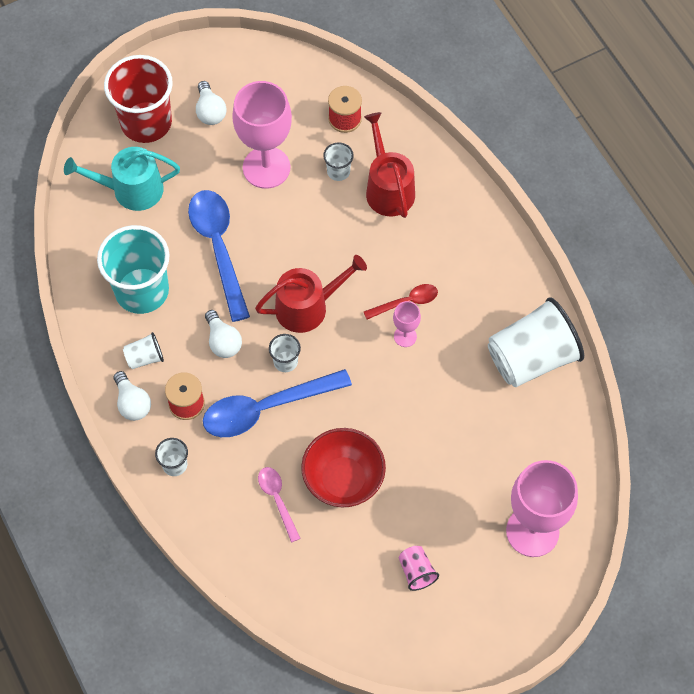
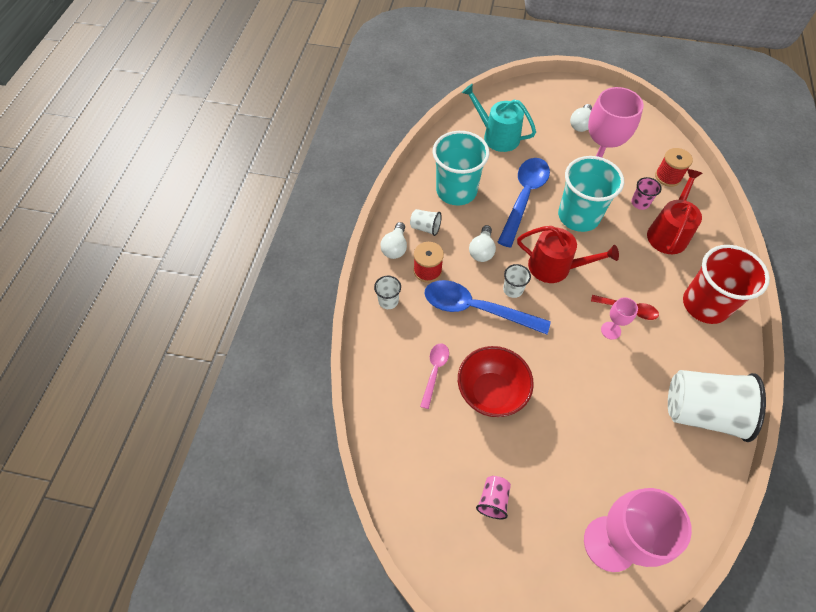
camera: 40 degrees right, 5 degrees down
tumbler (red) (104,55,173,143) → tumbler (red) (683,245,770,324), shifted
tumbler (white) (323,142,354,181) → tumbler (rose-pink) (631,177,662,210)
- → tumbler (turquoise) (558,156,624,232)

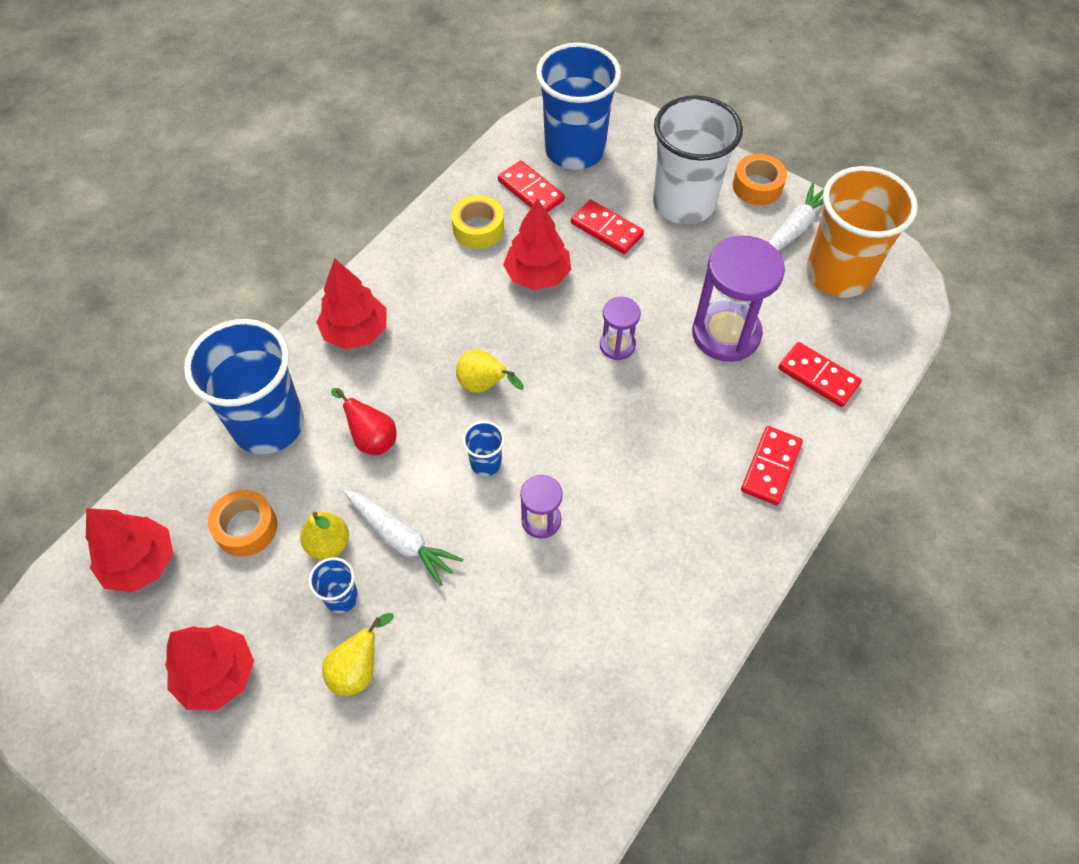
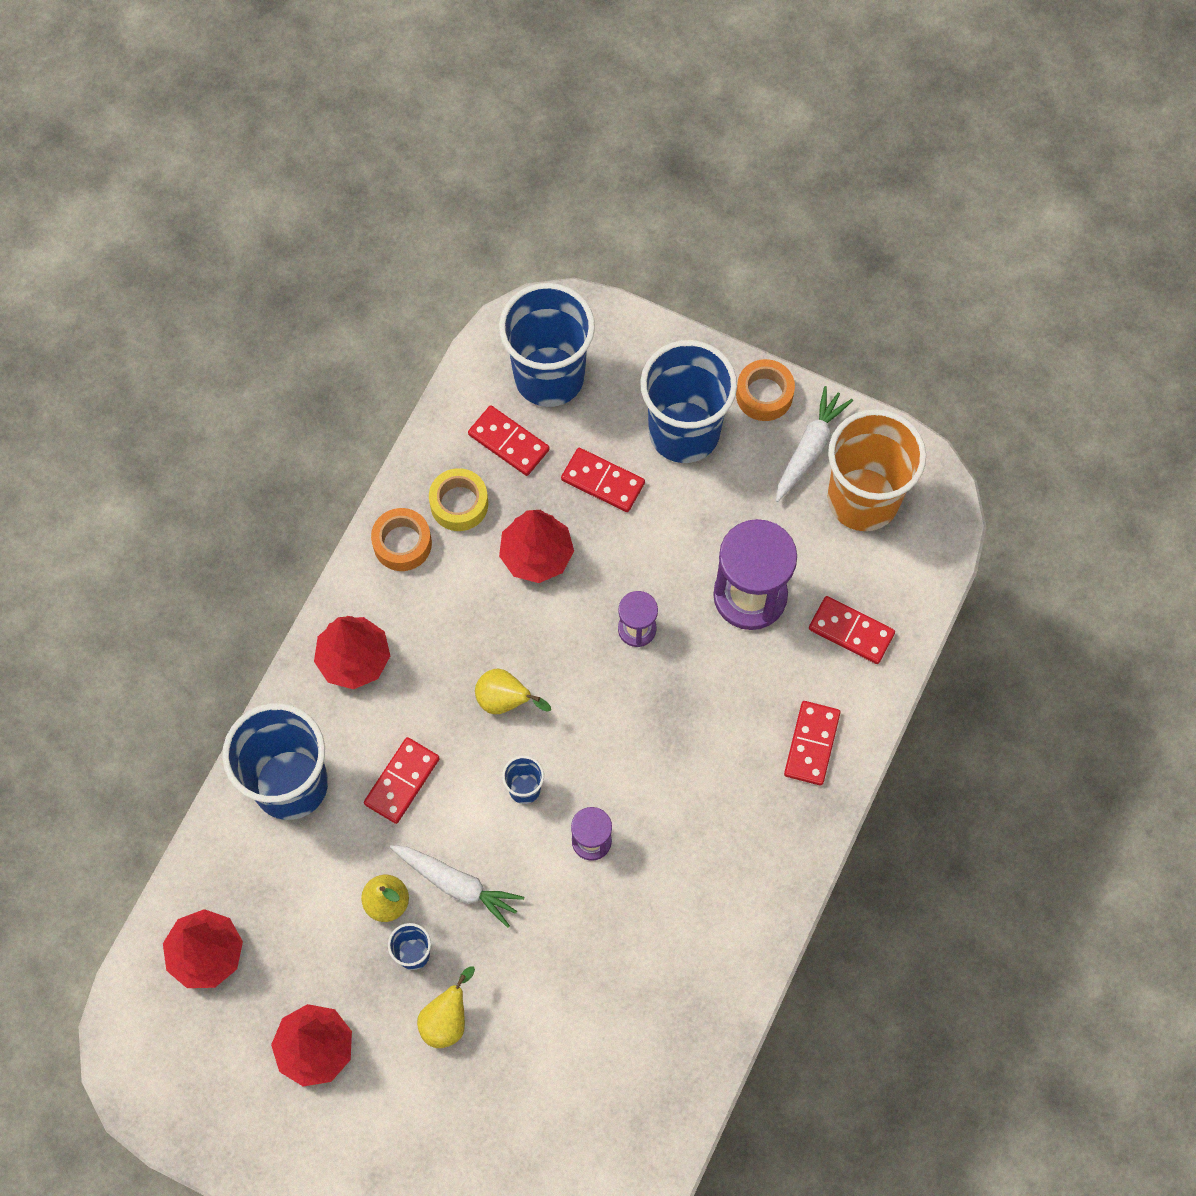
camera: 10 degrees left, 10 degrees up
roll of tape (orange-coloured) (208,489,277,557) → roll of tape (orange-coloured) (371,508,432,571), shifted
pear (red) (331,388,396,455) → domino tile (red) (364,737,440,824)
tumbler (white) (653,95,743,224) → tumbler (cobalt) (640,340,737,463)

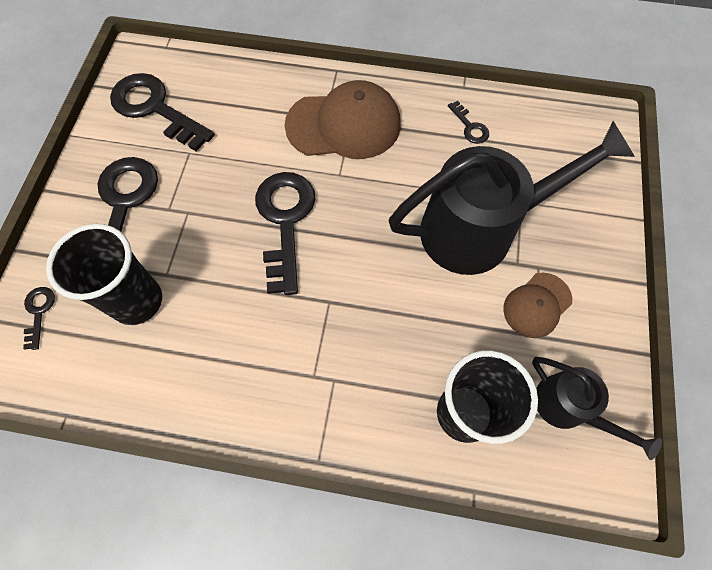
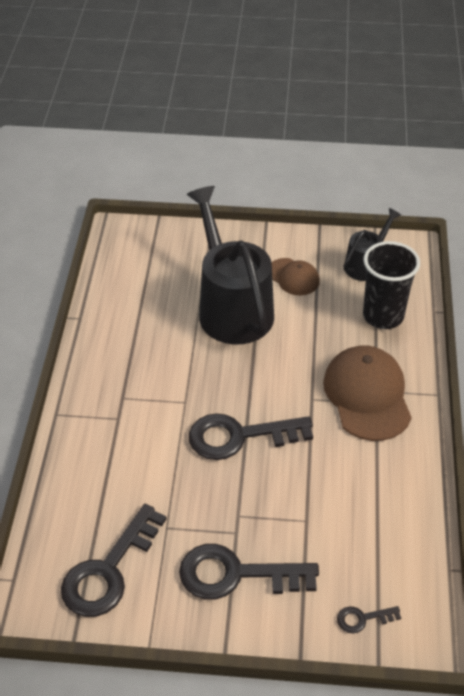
camera: 95 degrees left, 20 degrees down
tumbler (black) (46,224,162,325) → -
peaked cap (dark brown) (285,80,401,159) → peaked cap (dark brown) (323,345,412,441), shifted
latchkey (black) (448,101,489,144) → -

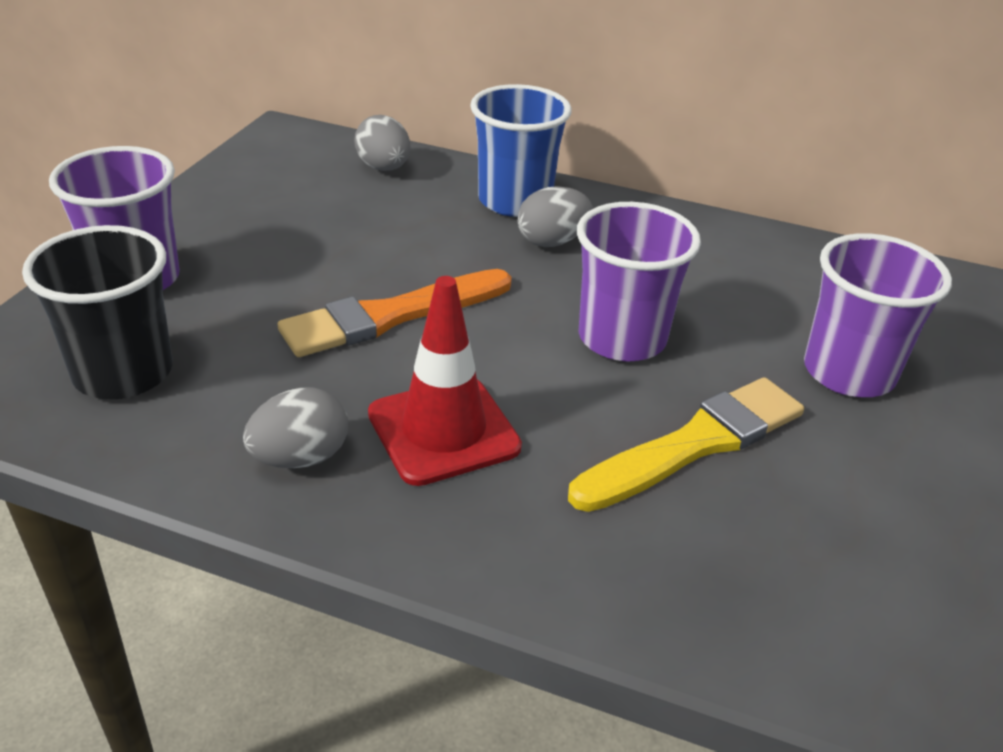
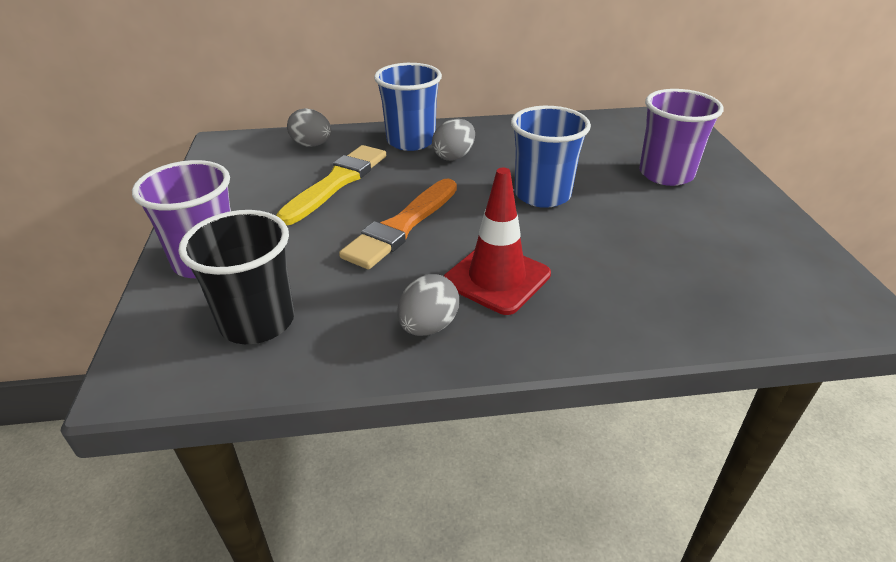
camera: 25 degrees left, 0 degrees up
brush (yellow) (568,377,804,512) → brush (yellow) (276,145,386,225), shifted
tumbler (royal purple) (577,202,701,362) → tumbler (cobalt) (511,106,591,208)

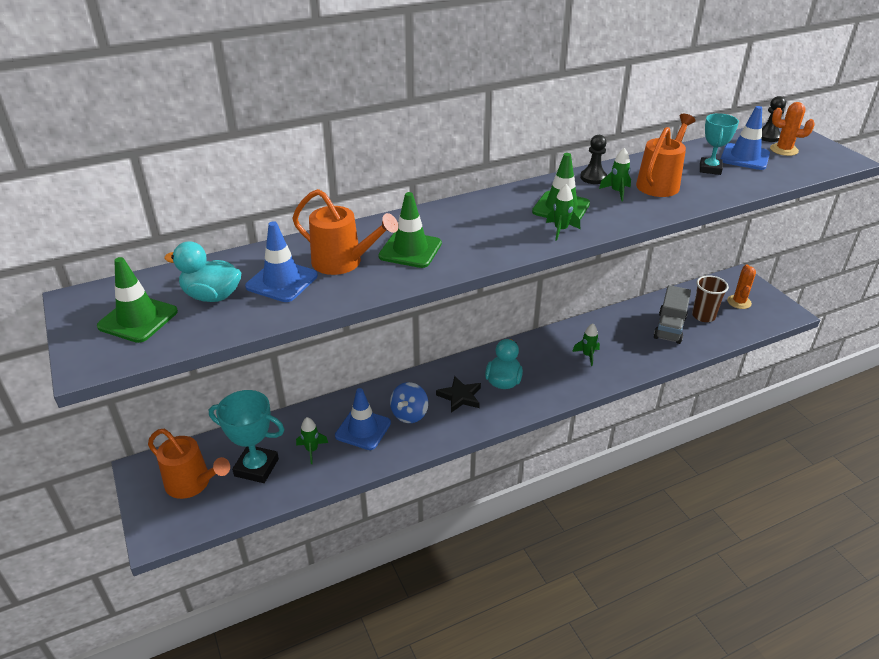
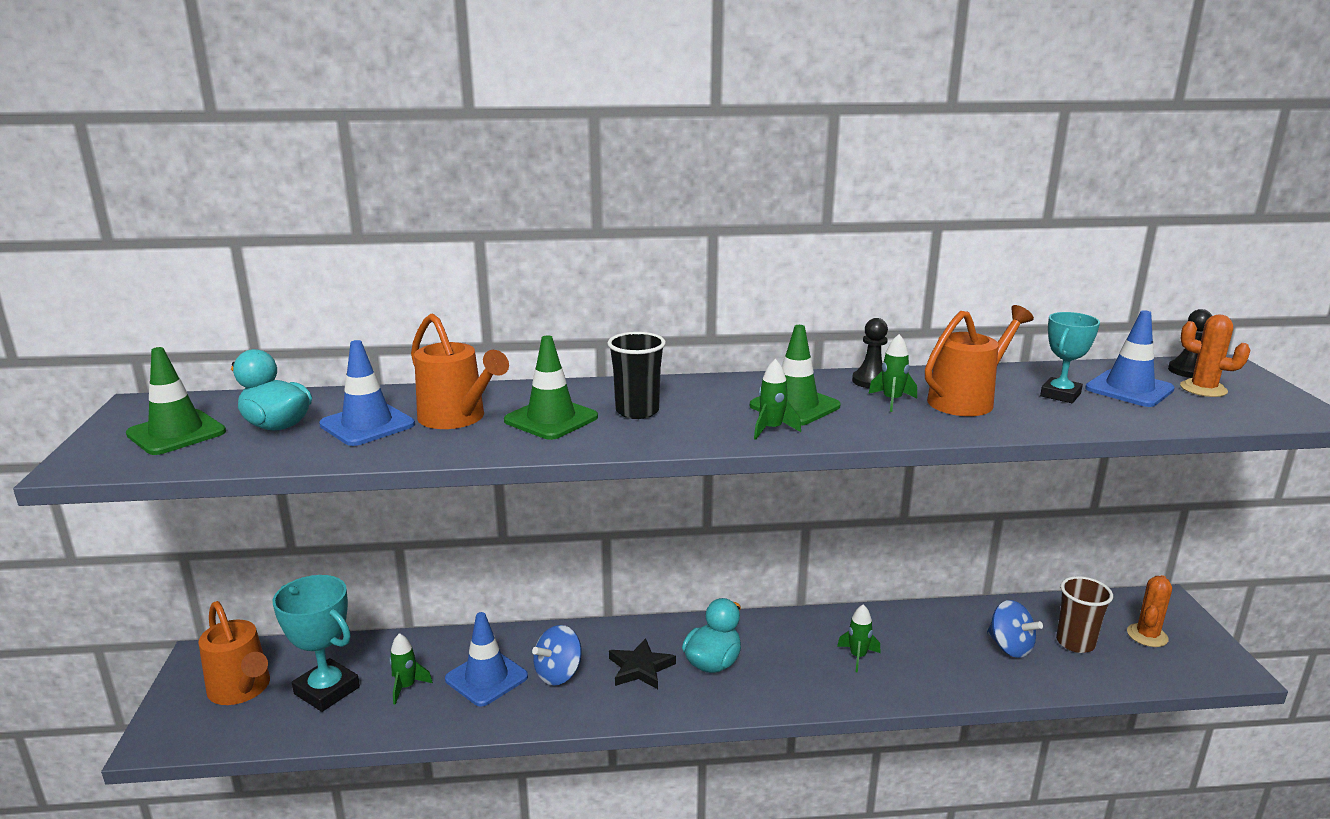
camera: 20 degrees right, 15 degrees down
lorry (grey) (654,285,691,344) → spinning top (cobalt) (987,600,1043,658)
- → tumbler (black) (607,332,666,419)

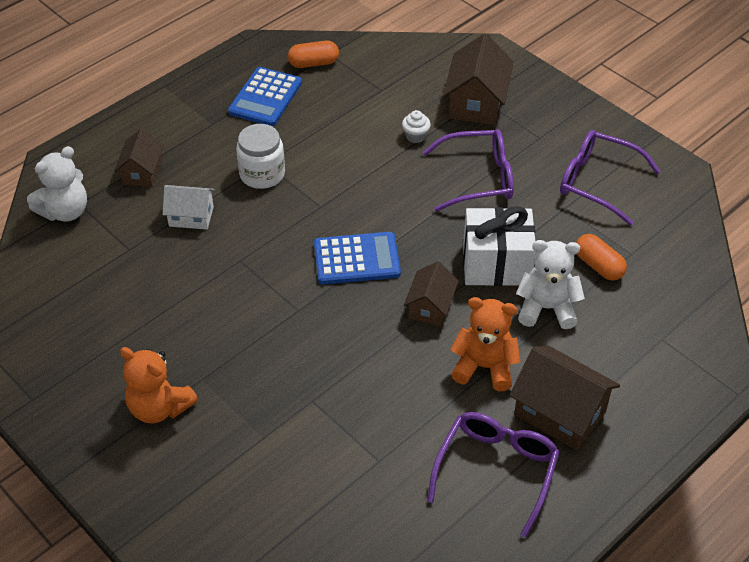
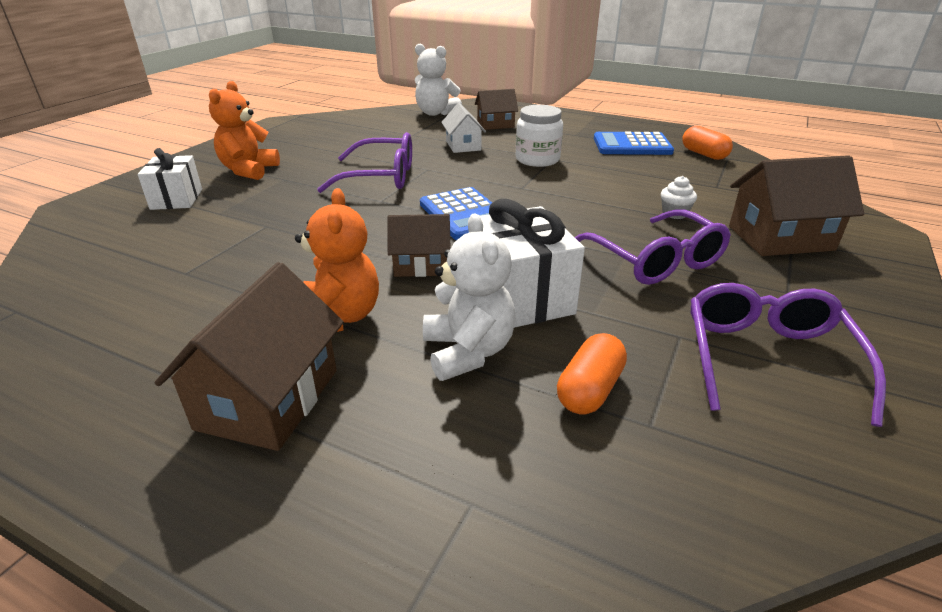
camera: 70 degrees right, 15 degrees down
glasses (royal purple) (427,412,559,538) → glasses (royal purple) (317,132,412,193), shifted
- → present (white) (138,148,202,210)

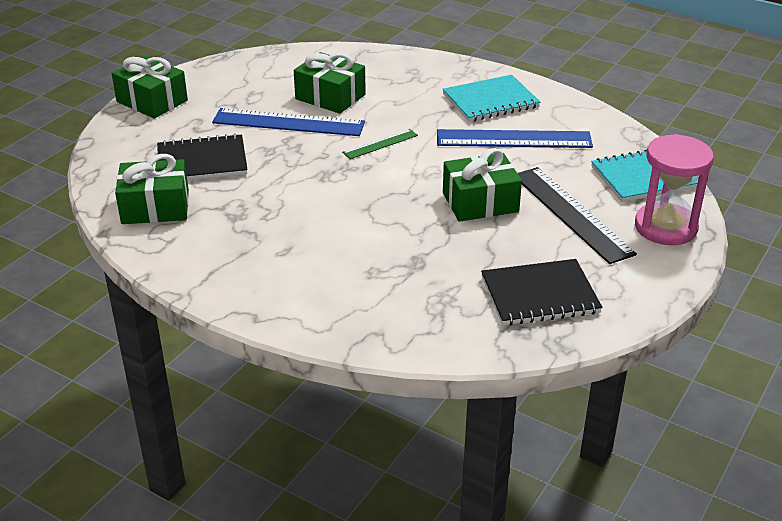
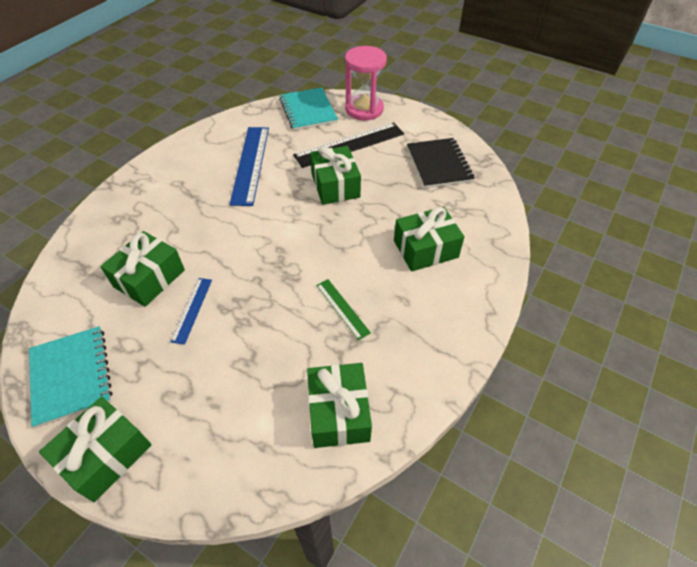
camera: 90 degrees left, 15 degrees up
notebook (black) (157,133,248,180) → -
straightedge (cobalt) (212,108,365,136) → straightedge (cobalt) (170,278,212,345), x0.52
straightedge (leaf-green) (342,129,418,159) → straightedge (leaf-green) (316,279,371,340), shifted
notebook (turquoise) (443,75,540,122) → notebook (turquoise) (29,326,112,428), shifted
- → present (leaf-green) (394,207,464,271)

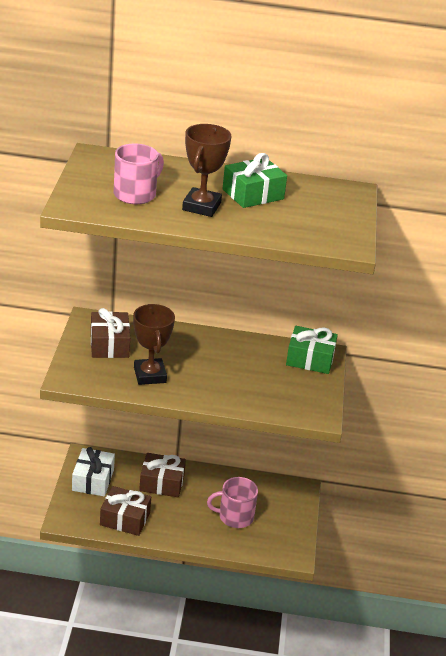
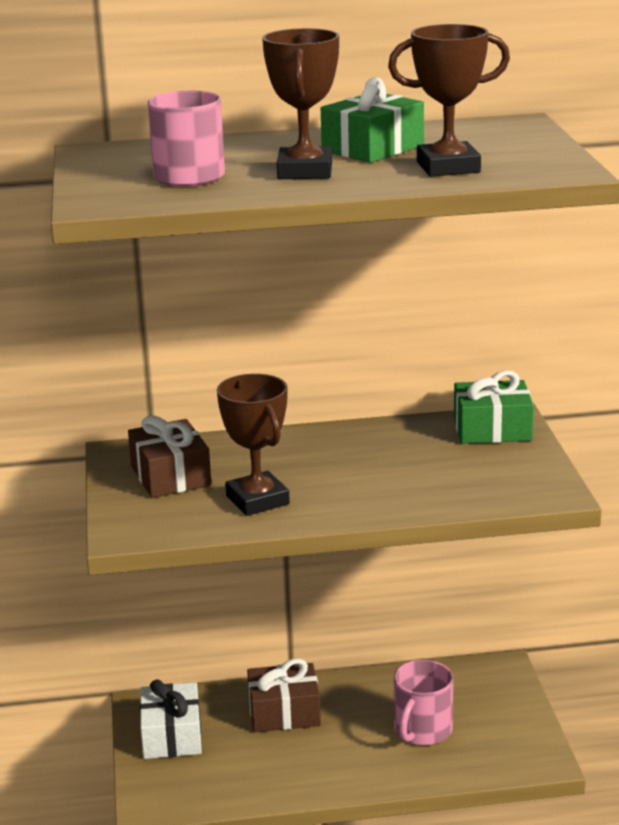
camera: 10 degrees left, 10 degrees down
present (dark brown) (100,486,151,536) → -
coffee mug (rose-pink) (207,477,258,528) → coffee mug (rose-pink) (394,660,453,746), 45 degrees counterclockwise
- → trophy (dark brown) (388,24,510,177)

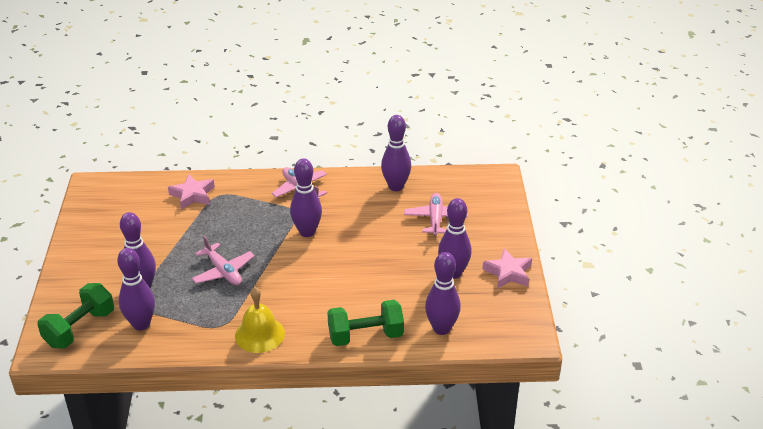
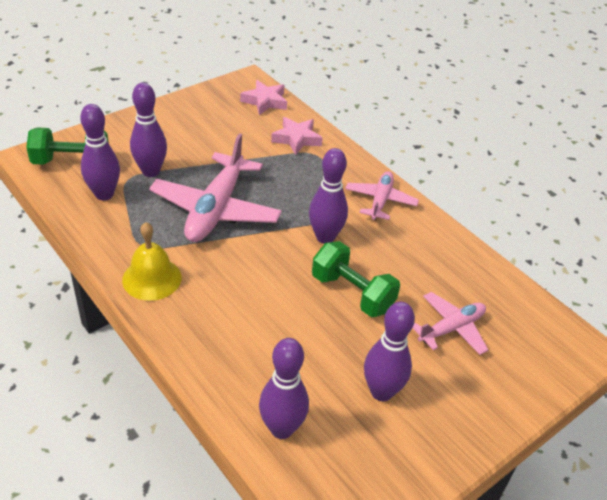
camera: 50 degrees right, 5 degrees up
aeroplane (rose-pink) (192,236,255,285) → aeroplane (rose-pink) (149,133,282,242), x1.75
hand weight (leaf-green) (327,300,404,346) → hand weight (leaf-green) (312,241,400,317), shifted
tenpin (royal purple) (381,115,411,191) → -
five-pointed star (rose-pink) (482,248,532,289) → five-pointed star (rose-pink) (240,80,287,115), shifted

